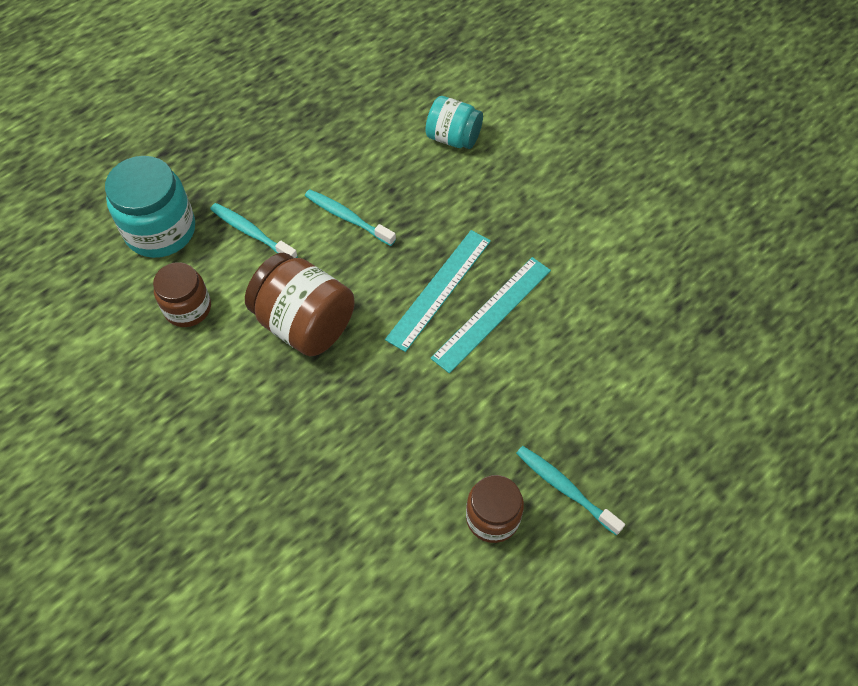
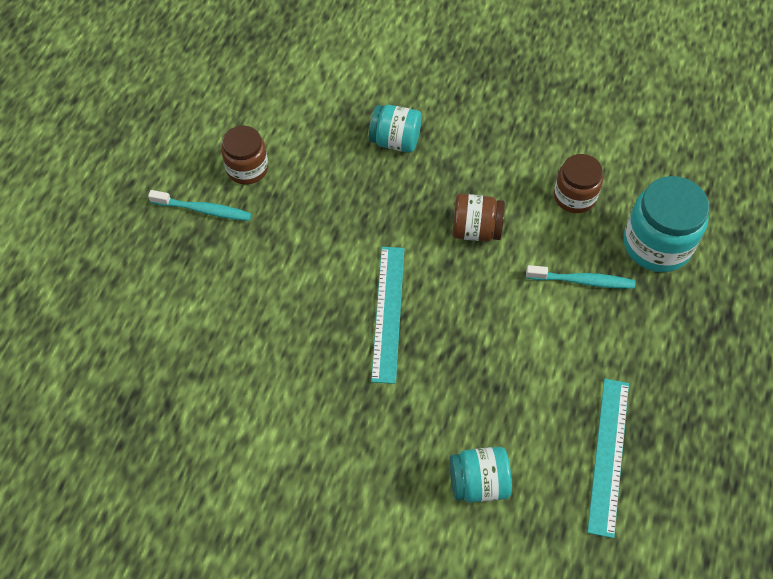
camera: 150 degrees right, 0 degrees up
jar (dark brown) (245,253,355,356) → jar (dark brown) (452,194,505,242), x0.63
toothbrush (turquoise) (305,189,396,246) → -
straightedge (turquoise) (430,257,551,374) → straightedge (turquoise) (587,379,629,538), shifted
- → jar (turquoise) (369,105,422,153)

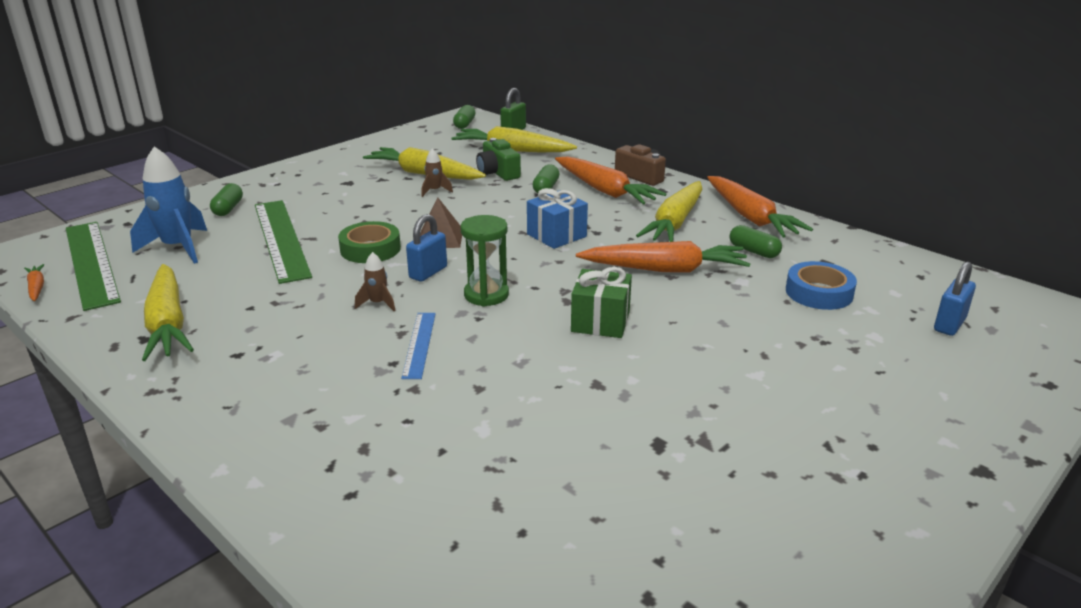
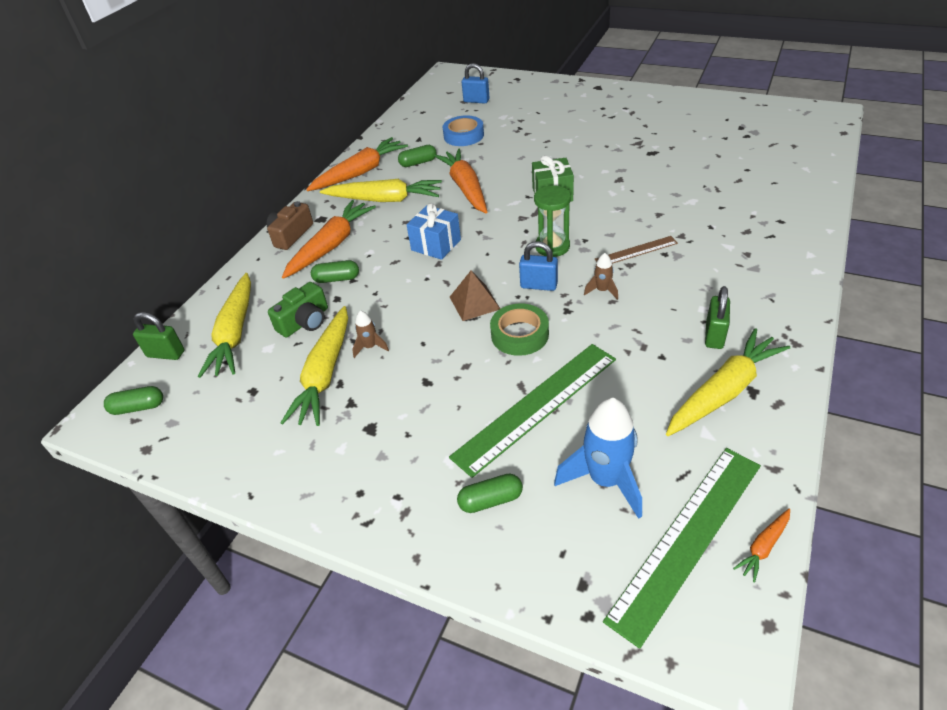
camera: 105 degrees left, 15 degrees up
straightedge (cobalt) (401,313,436,379) → straightedge (dark brown) (595,236,678,264)
pill shape (leaf-green) (729,225,782,258) → pill shape (leaf-green) (398,145,437,167), 45 degrees clockwise
- → small lock (leaf-green) (705,286,730,349)

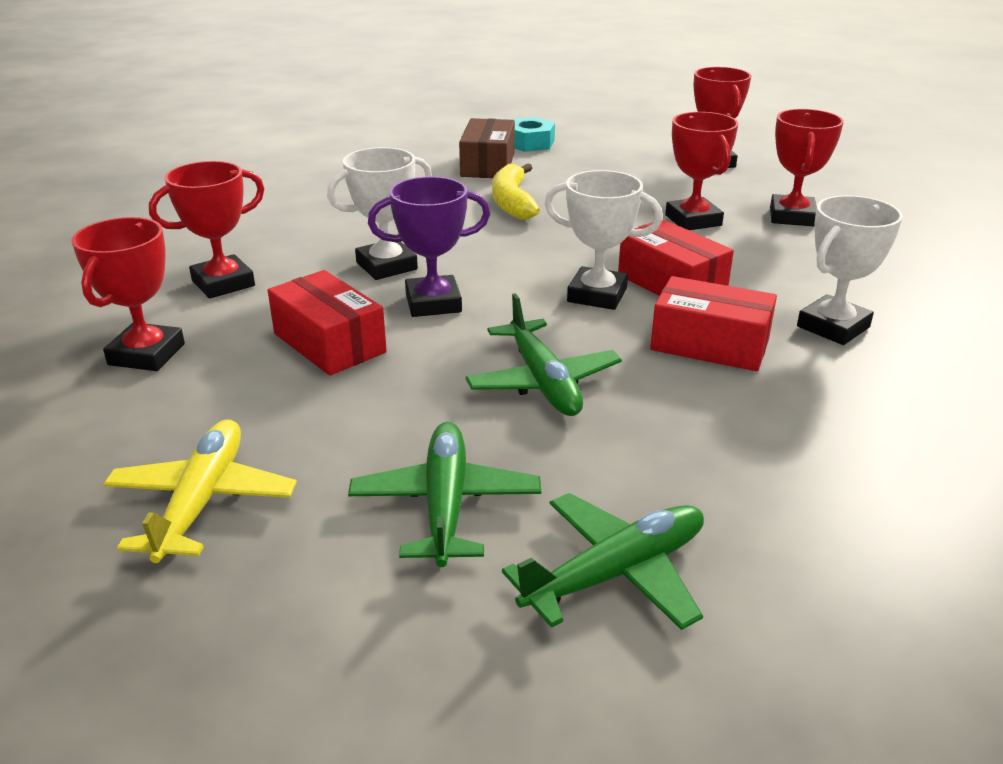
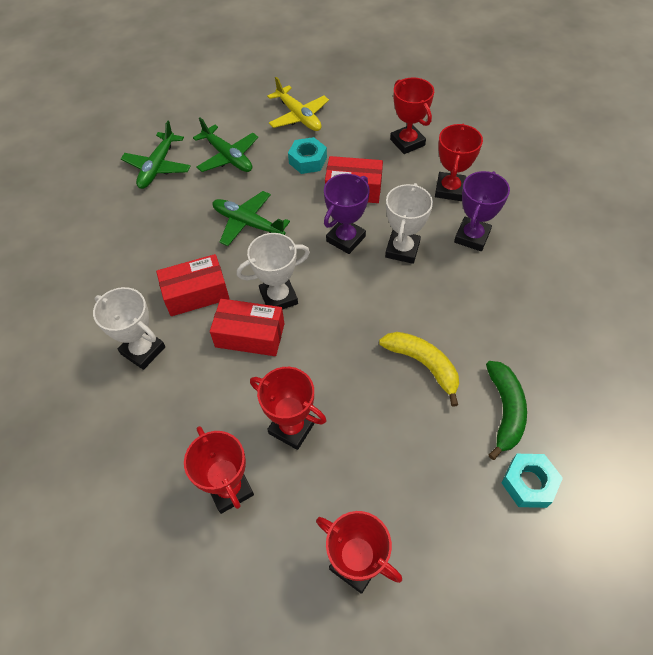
camera: 140 degrees right, 25 degrees up
parcel (dark brown) (459,118,515,178) → banana fruit (leaf-green) (486,361,527,460)
trophy (white) (797,195,903,345) → trophy (white) (93,287,165,370), 60 degrees counterclockwise
- → nut (turquoise) (288,137,327,174)
- → trophy (royal purple) (454,171,510,251)

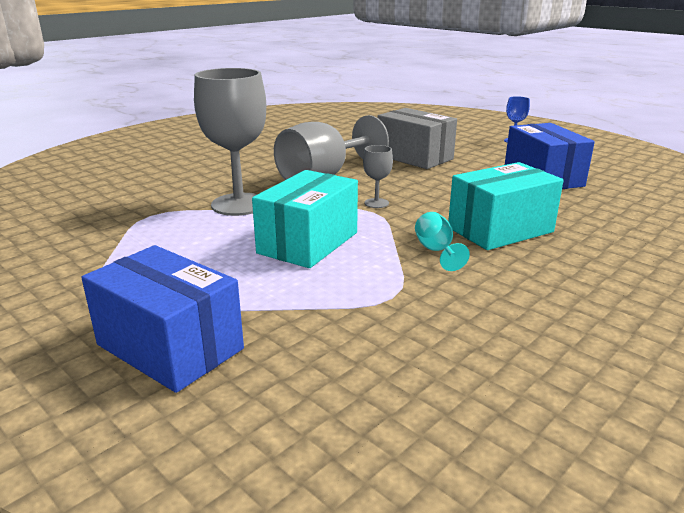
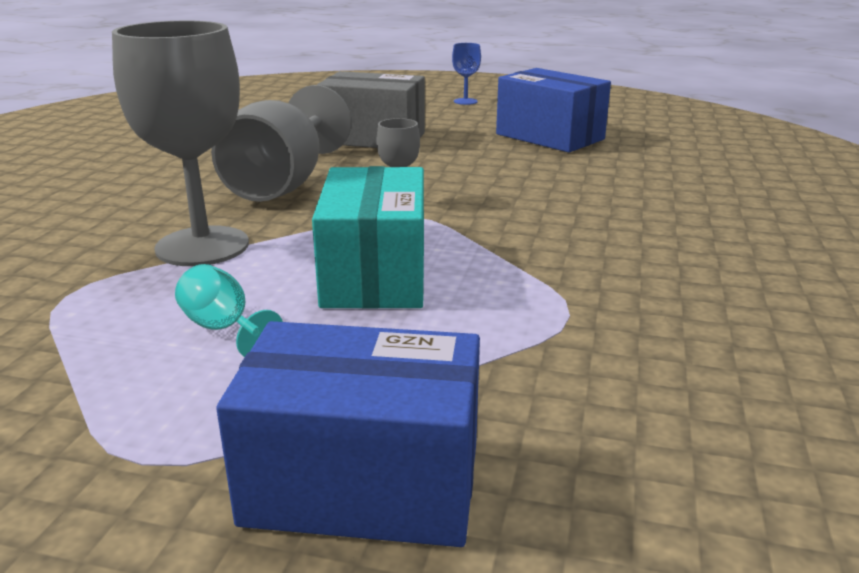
camera: 30 degrees left, 0 degrees up
goblet (turquoise) (415,212,470,271) → goblet (turquoise) (175,264,283,357), shifted
parcel (turquoise) (448,162,564,250) → -

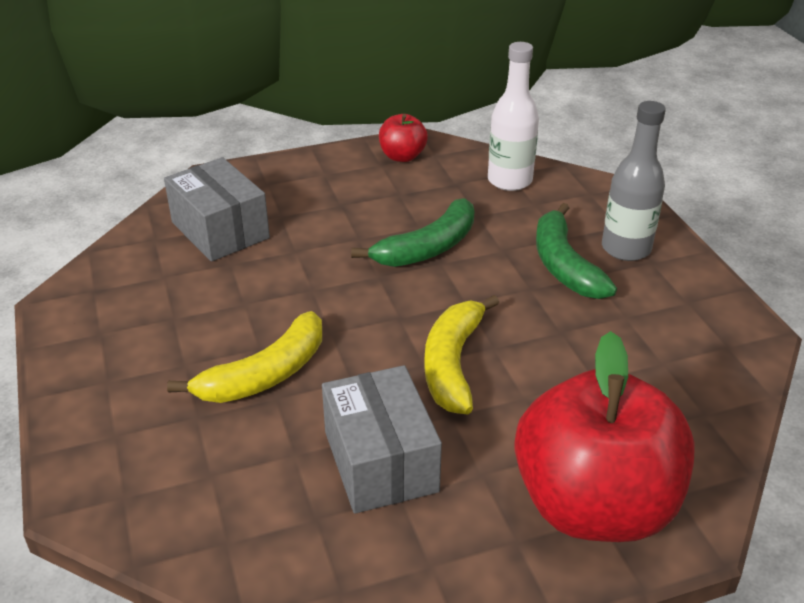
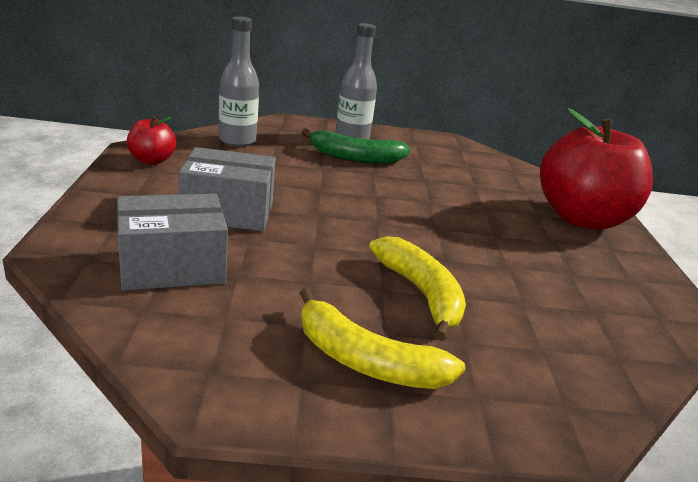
camera: 75 degrees left, 10 degrees down
parcel (grey) (322,365,442,514) → parcel (grey) (179,147,276,231), shifted
banana fruit (leaf-green) (351,198,475,267) → -
banana fruit (yellow) (424,295,499,414) → banana fruit (yellow) (300,288,465,389), shifted
drink bottle (white) (488,42,539,191) → drink bottle (grey) (219,16,259,147)

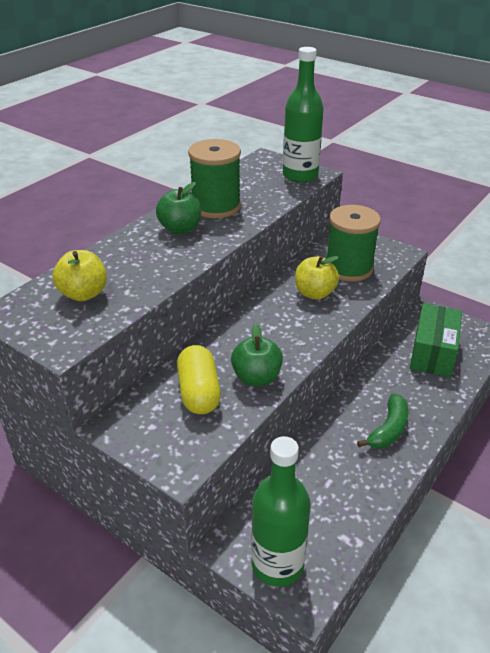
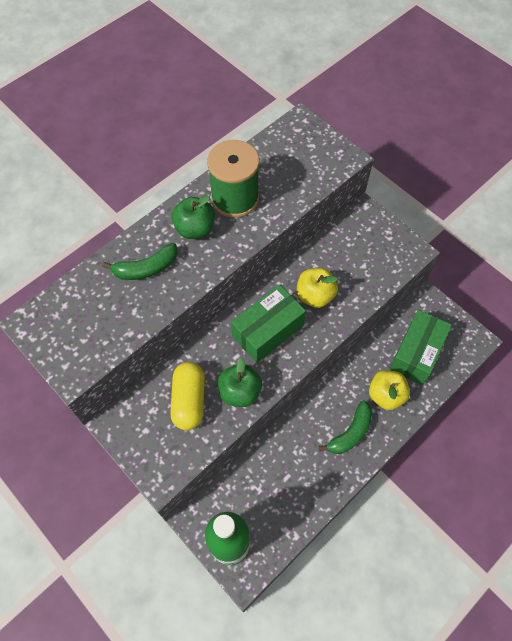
camera: 10 degrees right, 25 degrees up
toy apple (yellow) (52,250,107,301) → toy apple (yellow) (369,370,410,410), shifted
drink bottle (leaf-green) (283,47,324,183) → -
reel of thread (leaf-green) (327,205,381,281) → -
- → banana fruit (leaf-green) (102,243,178,280)
- → parcel (leaf-green) (231,285,306,363)

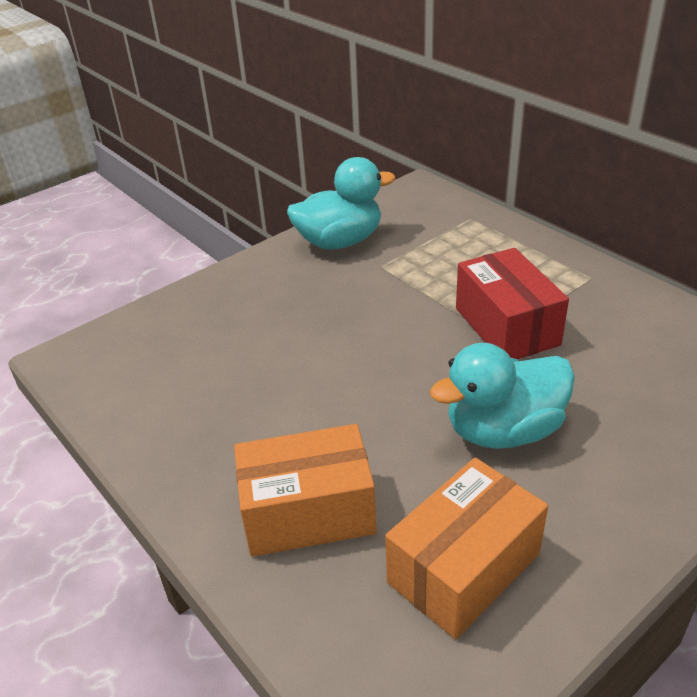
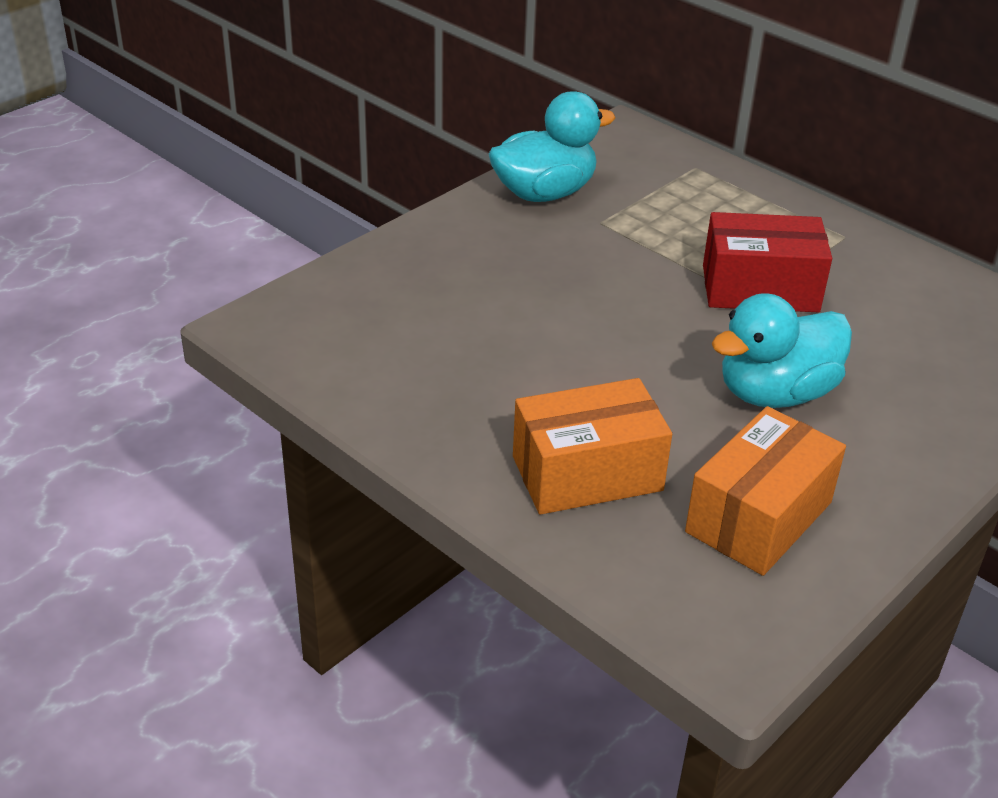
camera: 10 degrees left, 0 degrees up
parcel (red) (456,248,569,359) → parcel (red) (703,212,832,312), 60 degrees counterclockwise

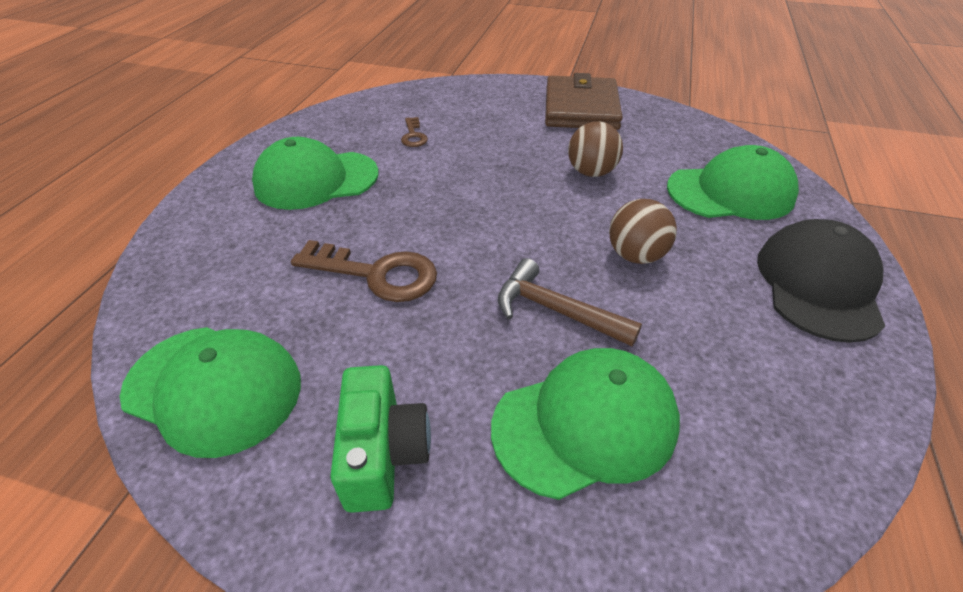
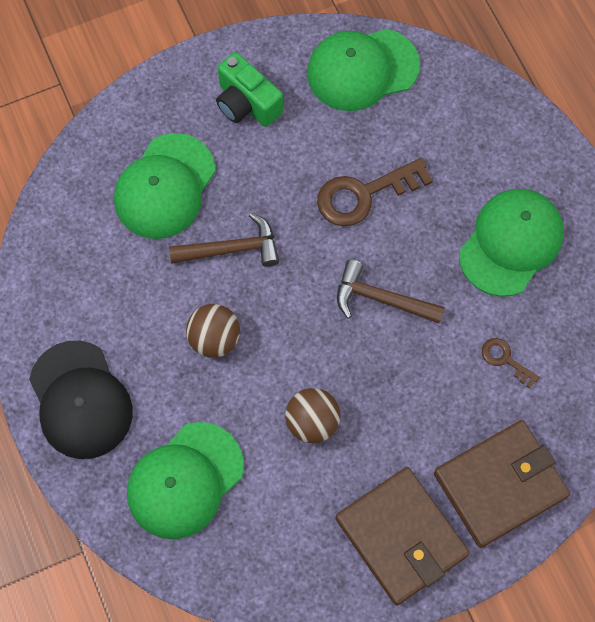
camera: 140 degrees right, 25 degrees up
- → claw hammer (dark brown) (337,259,445,323)
- → billfold (dark brown) (434,420,570,548)

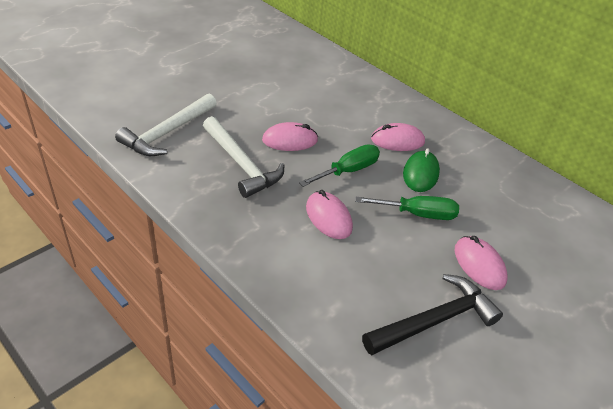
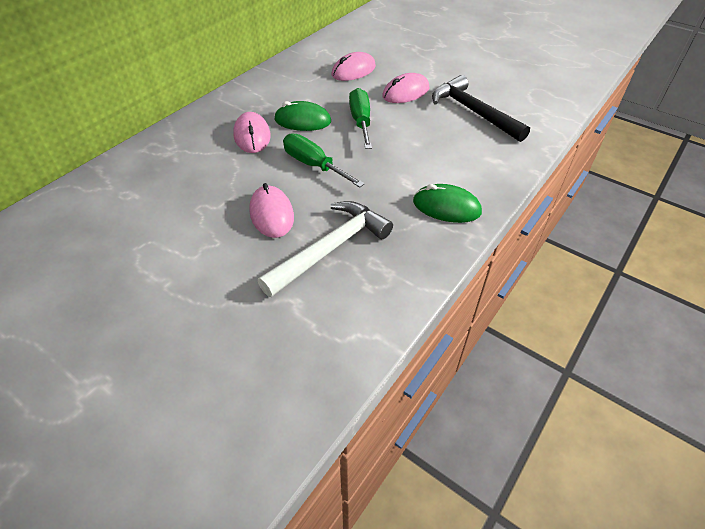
camera: 95 degrees left, 5 degrees up
claw hammer (white) (115,94,217,156) → -
PC mouse (rose-pink) (306,190,353,239) → PC mouse (rose-pink) (331,52,376,81), shifted
- → PC mouse (leaf-green) (413,184,482,223)

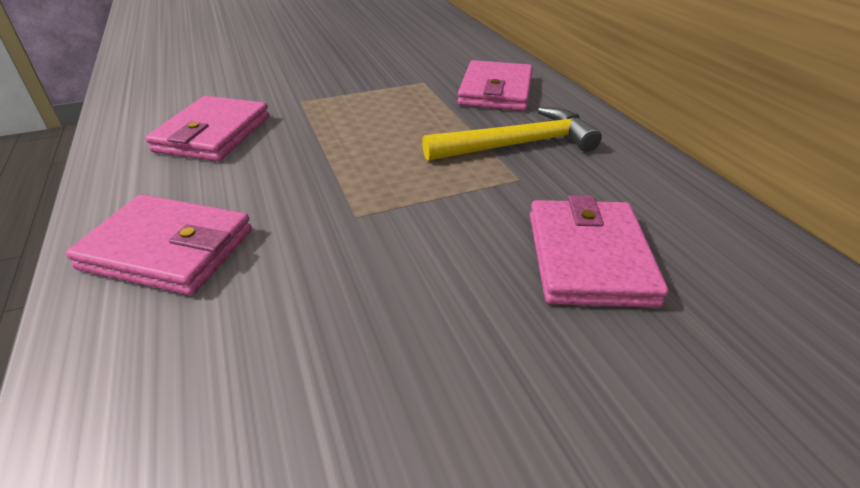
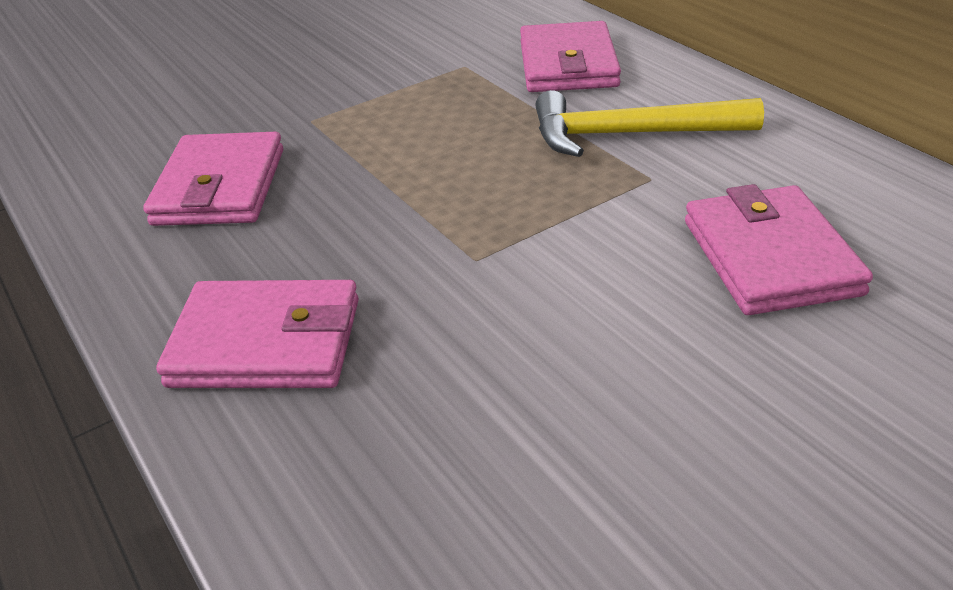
camera: 10 degrees left, 0 degrees up
claw hammer (yellow) (422,107,602,161) → claw hammer (yellow) (535,90,764,157), 150 degrees counterclockwise

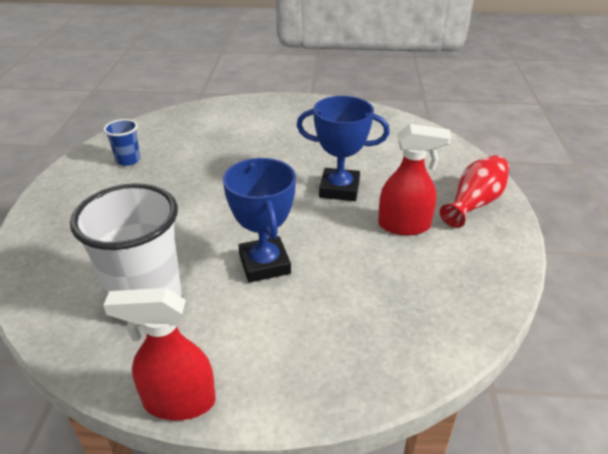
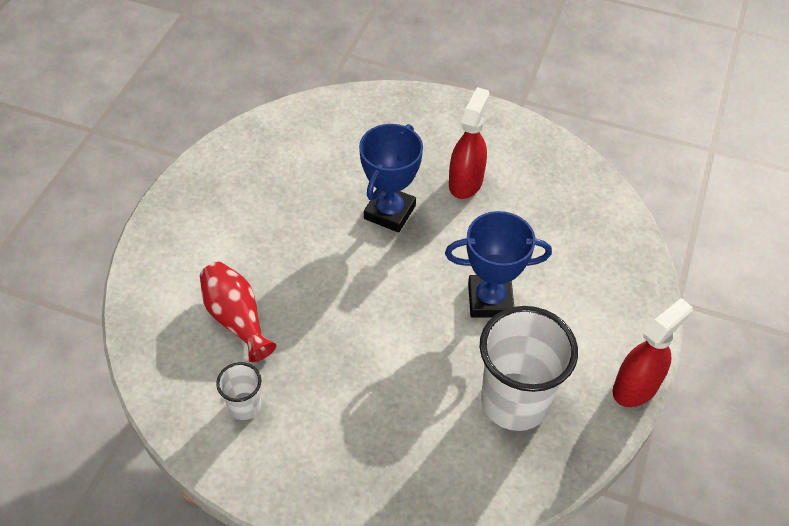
camera: 75 degrees left, 15 degrees up
spray cleaner (red) (103,288,216,420) → spray cleaner (red) (613,298,693,407), 150 degrees counterclockwise
tumbler (cobalt) (104,119,141,166) → tumbler (white) (216,362,261,420)
tall vase (red) (440,155,509,228) → tall vase (red) (200,262,277,362), shifted

